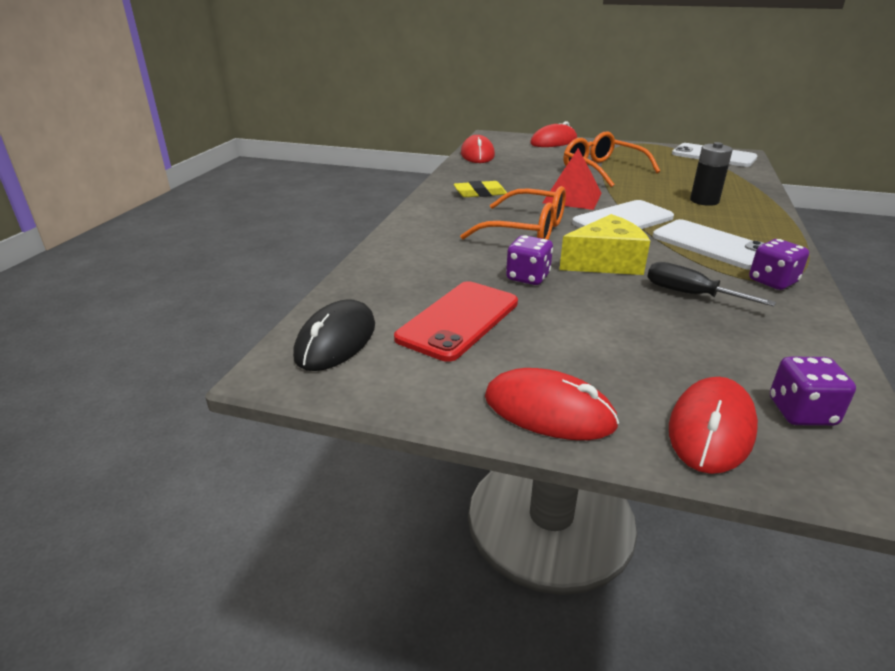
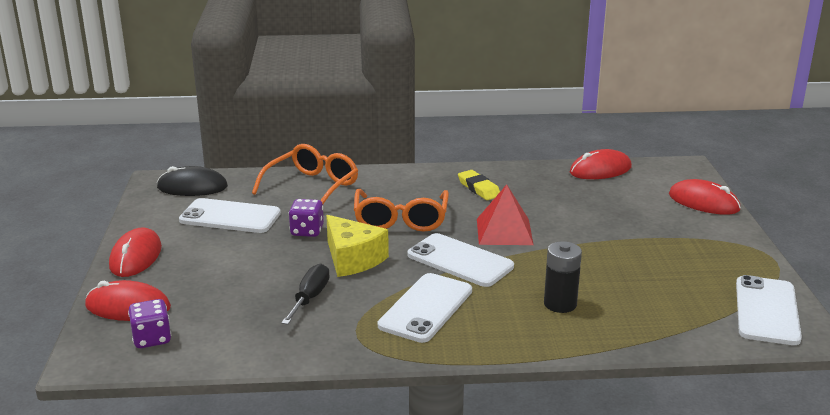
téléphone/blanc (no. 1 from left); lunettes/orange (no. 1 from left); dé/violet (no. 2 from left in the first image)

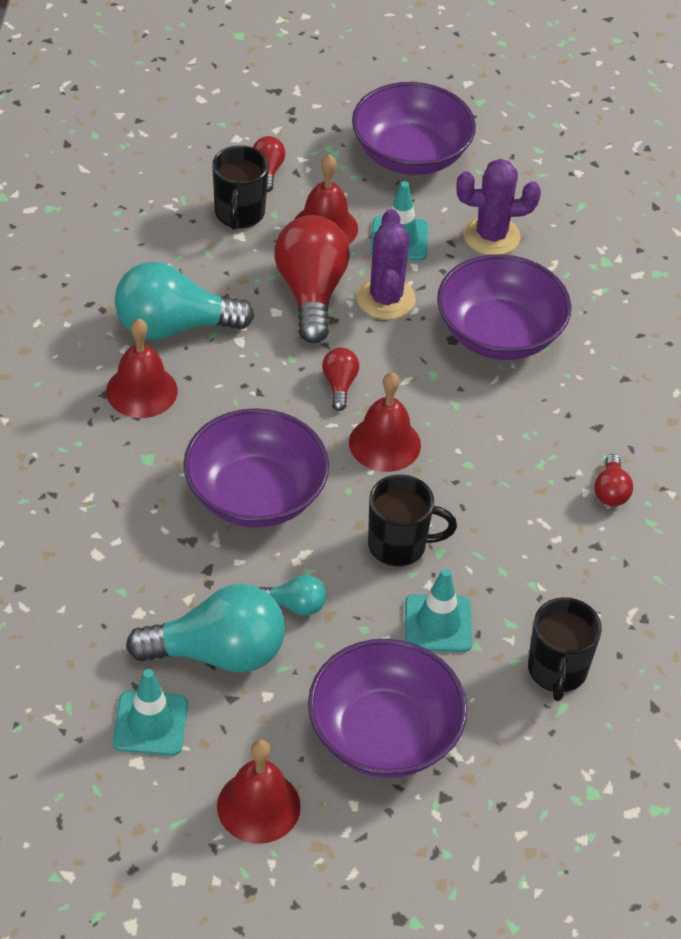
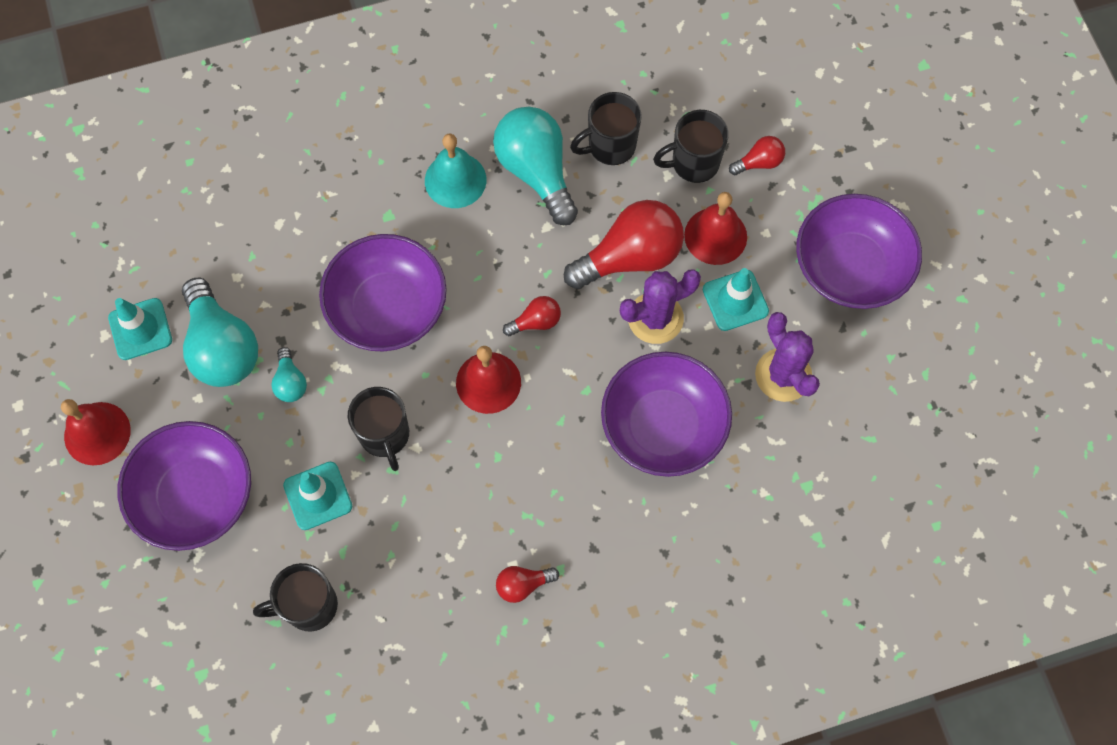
cloche/turquoise; tasse/noir (no. 3 from left)

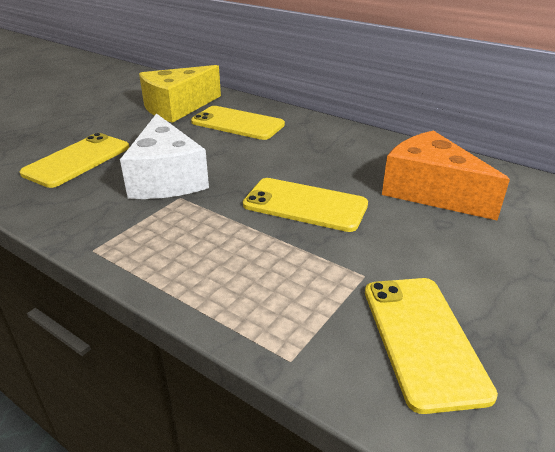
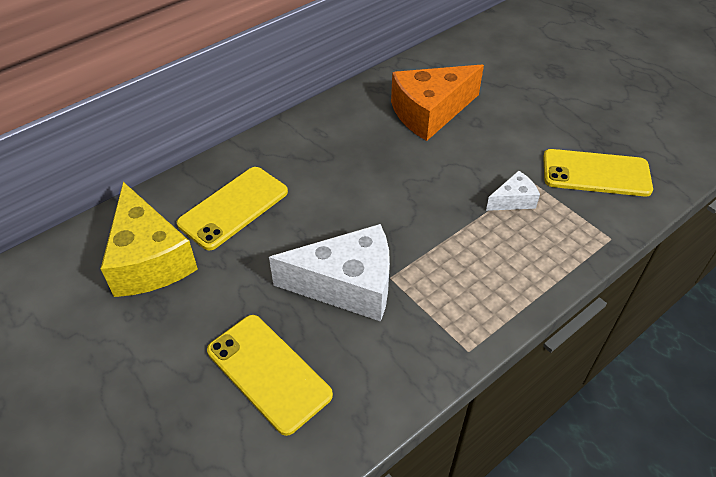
téléphone/jaune (no. 3 from left in the first image); fromage/blanc (no. 2 from left)

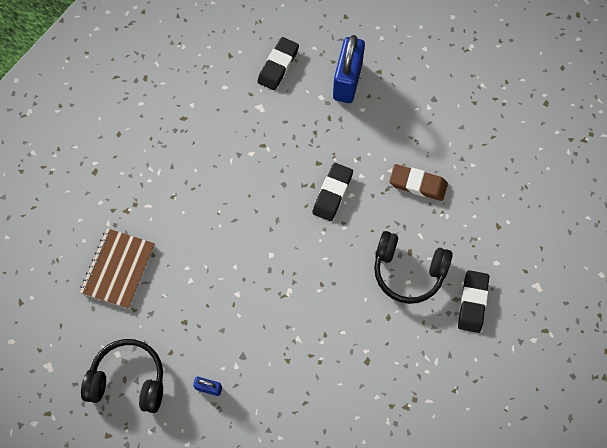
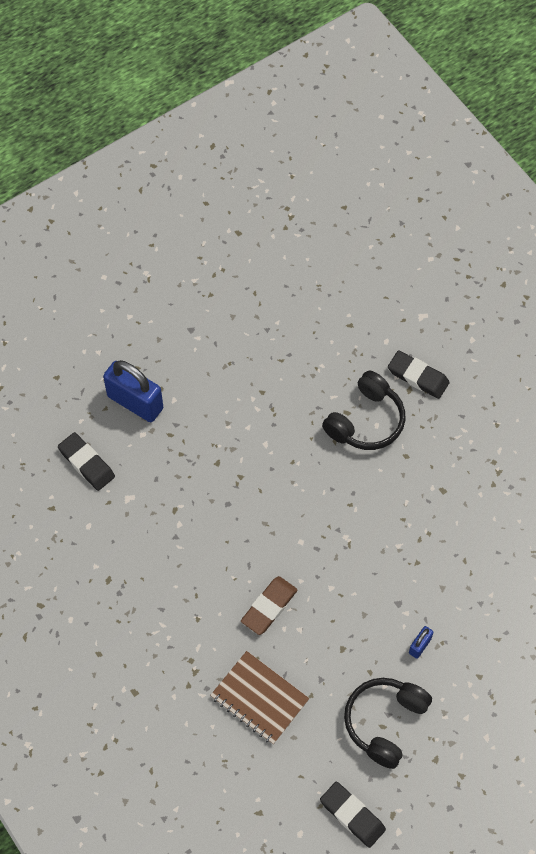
gomme/noir (no. 2 from left); gomme/marron

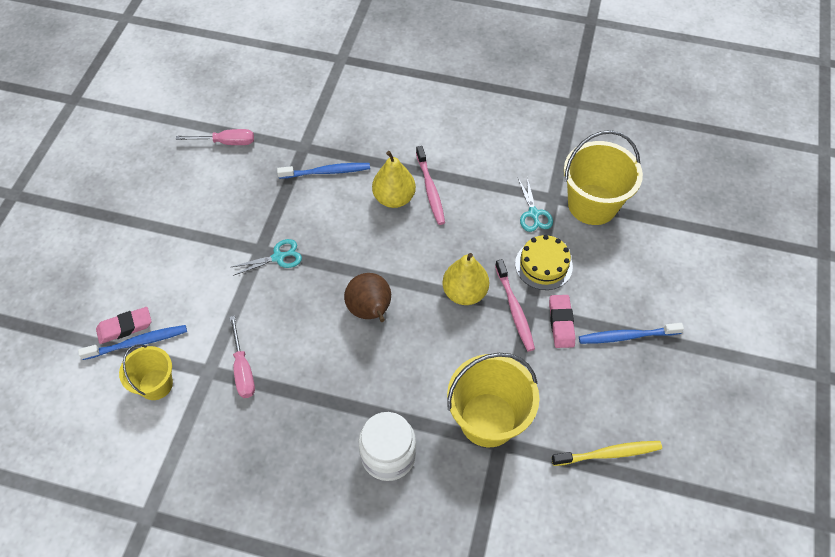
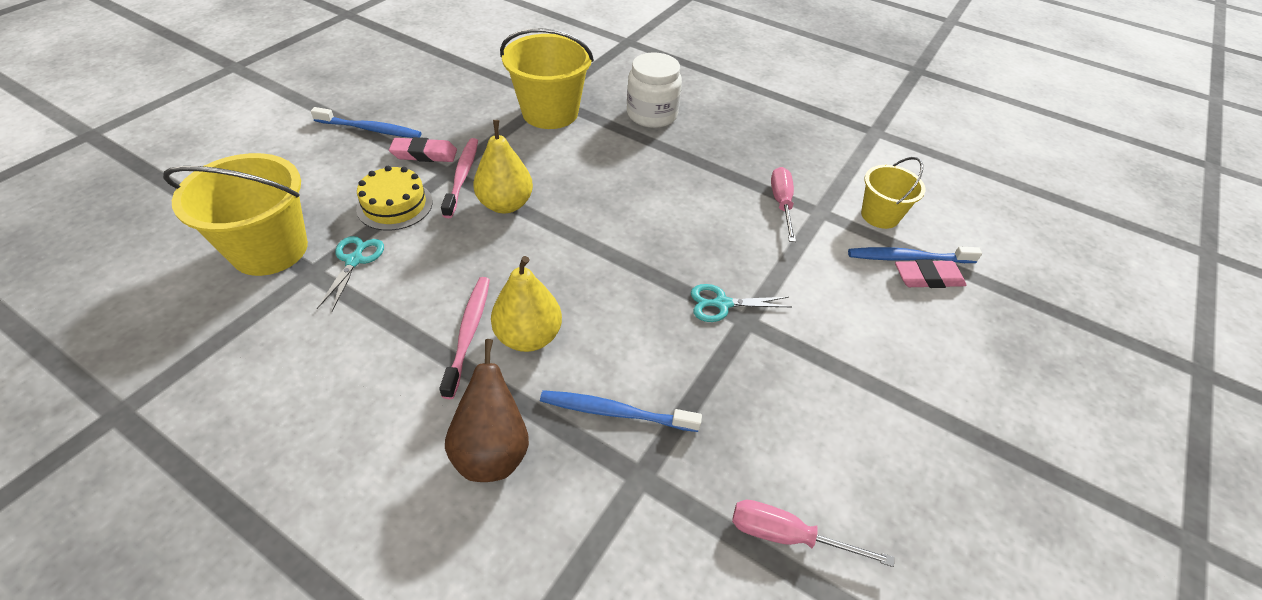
poire/marron; gomme/rose (no. 1 from left); brosse à dents/jaune

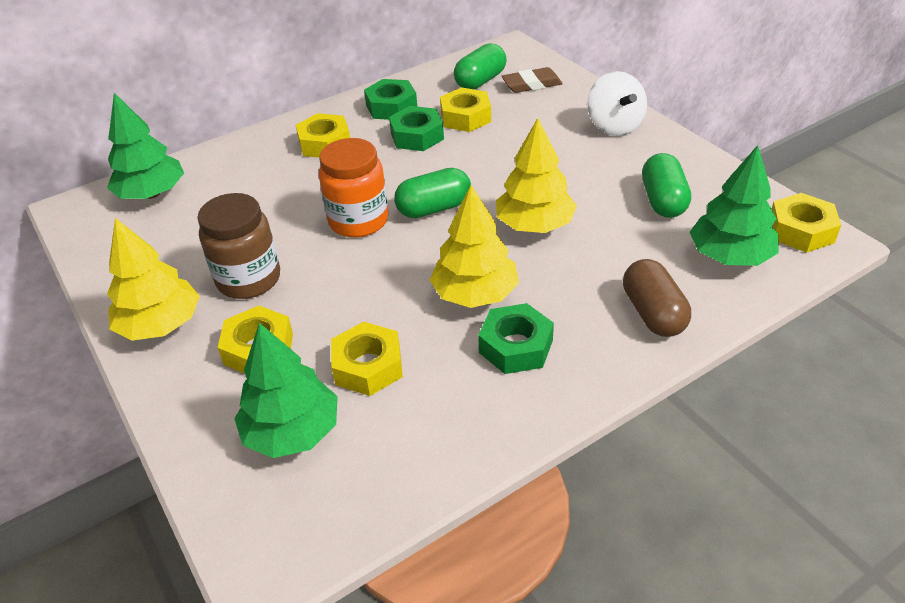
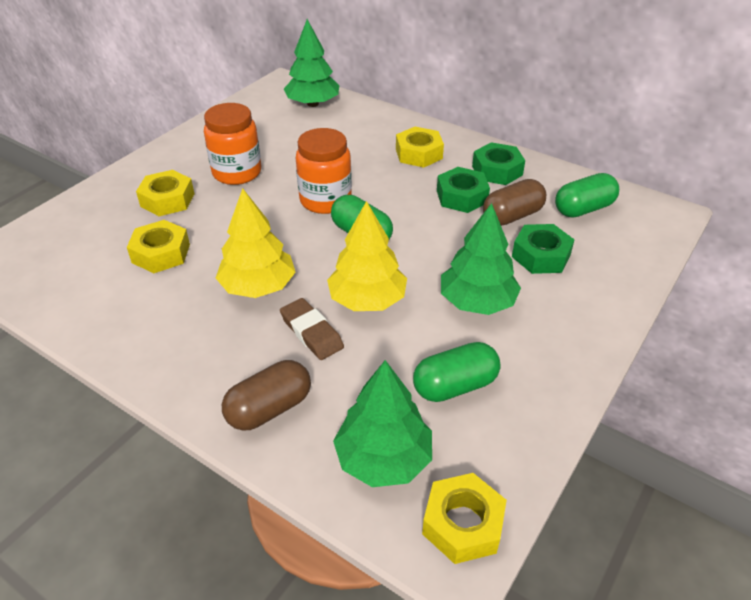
arbre/jaune (no. 1 from left in the first image); bocal/orange (no. 1 from left); arbre/vert (no. 3 from left); gélule/marron (no. 2 from left); gélule/vert (no. 3 from left); écrou/vert (no. 3 from left); gomme/marron; toupie/blanc

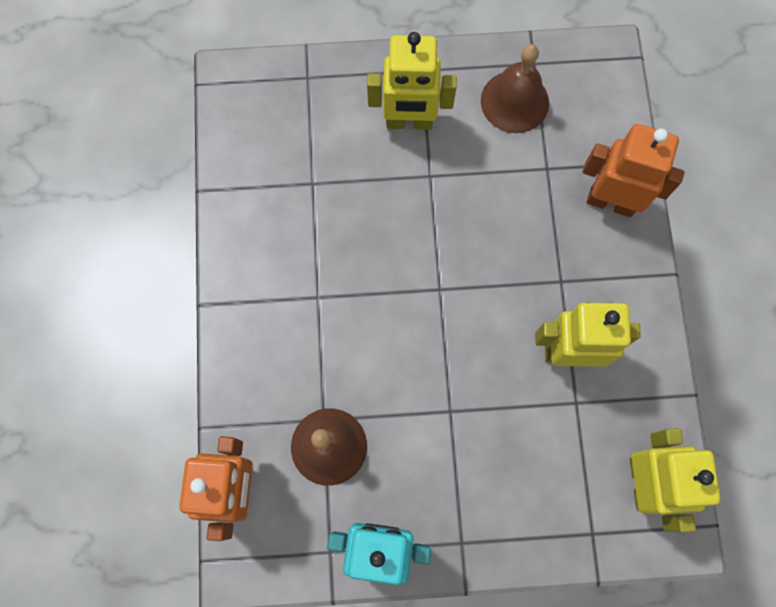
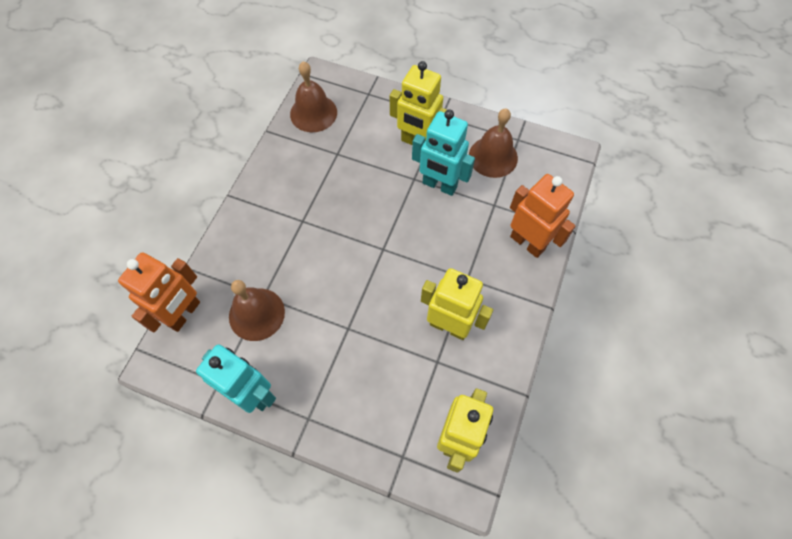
cloche/marron (no. 2 from left); robot/turquoise (no. 2 from left)

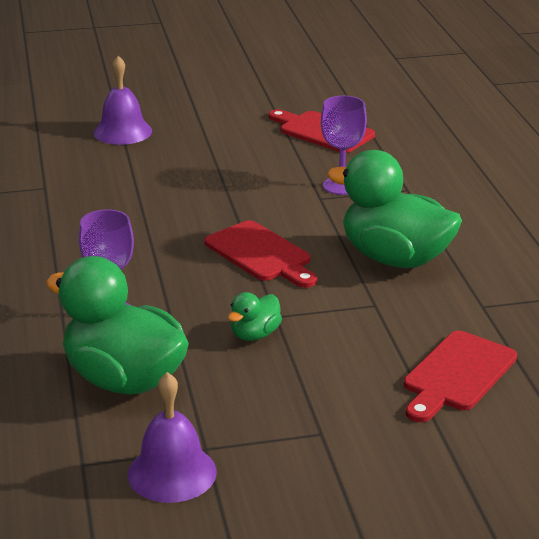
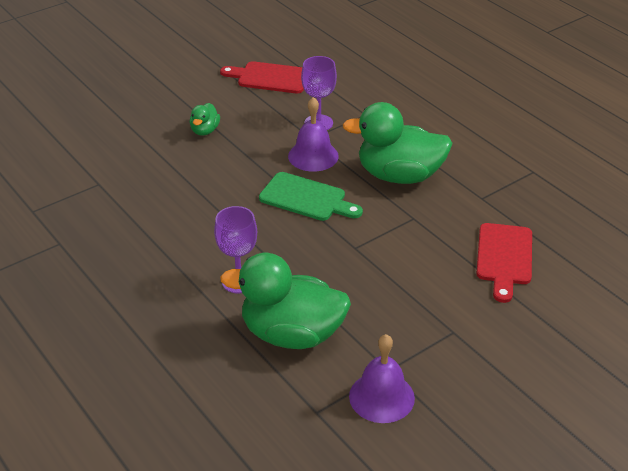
cloche/violet (no. 1 from left); planche à découper/vert; canard/vert (no. 1 from left)

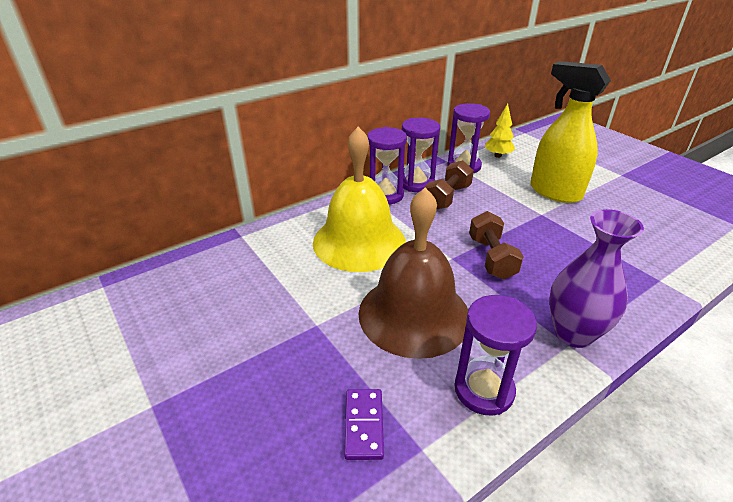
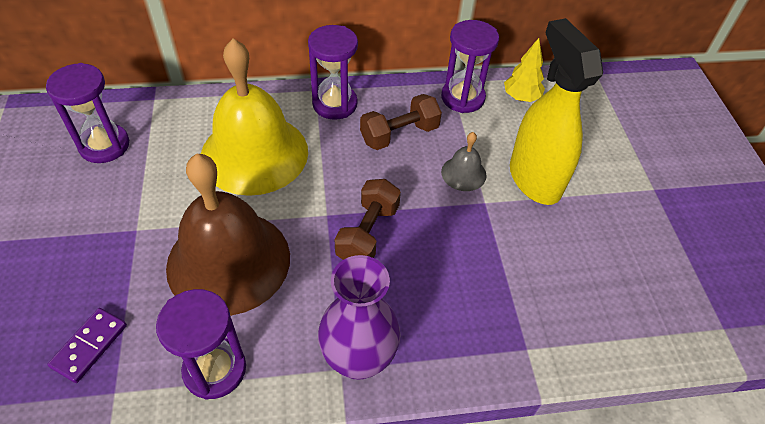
sablier/violet (no. 1 from left); cloche/gris

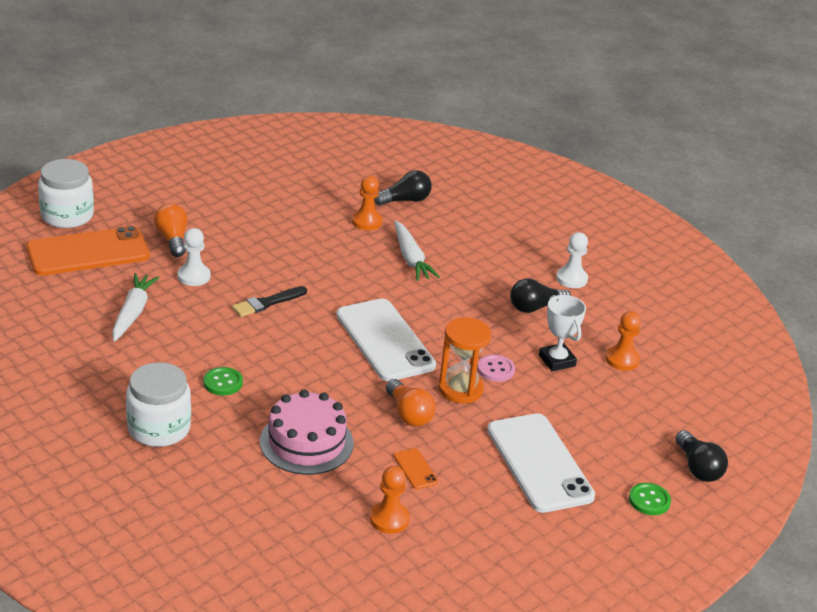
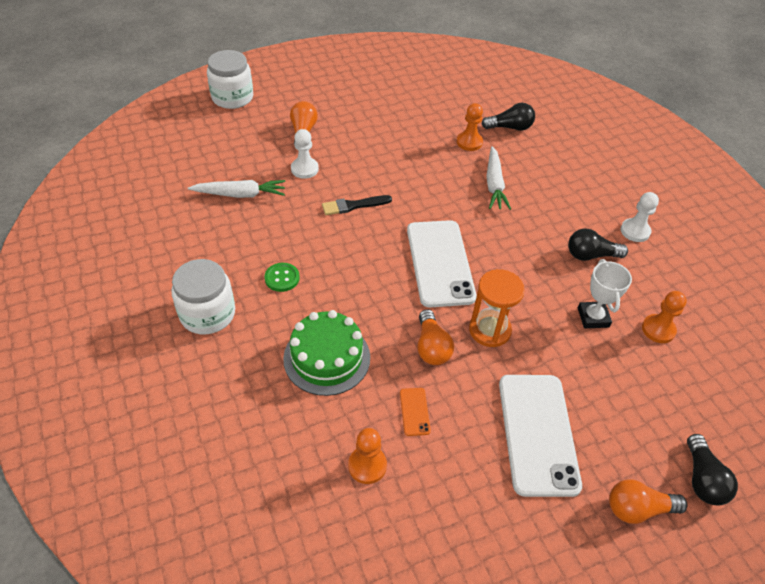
téléphone/orange (no. 1 from left in the first image); carotte/blanc (no. 1 from left); gâteau/vert; bouton/rose; ampoule/orange (no. 3 from left)

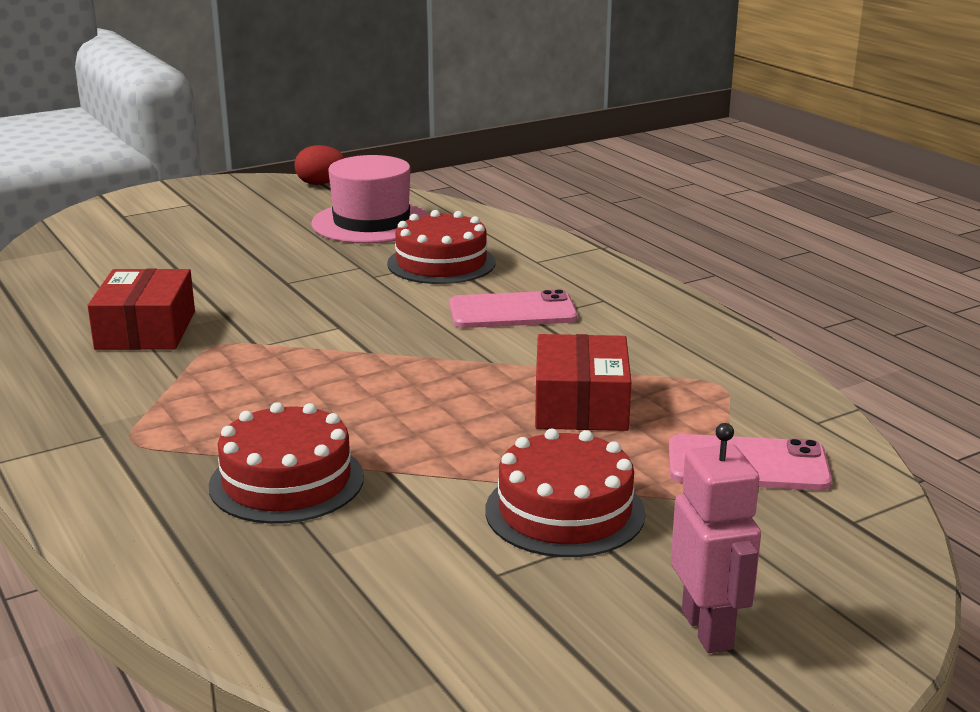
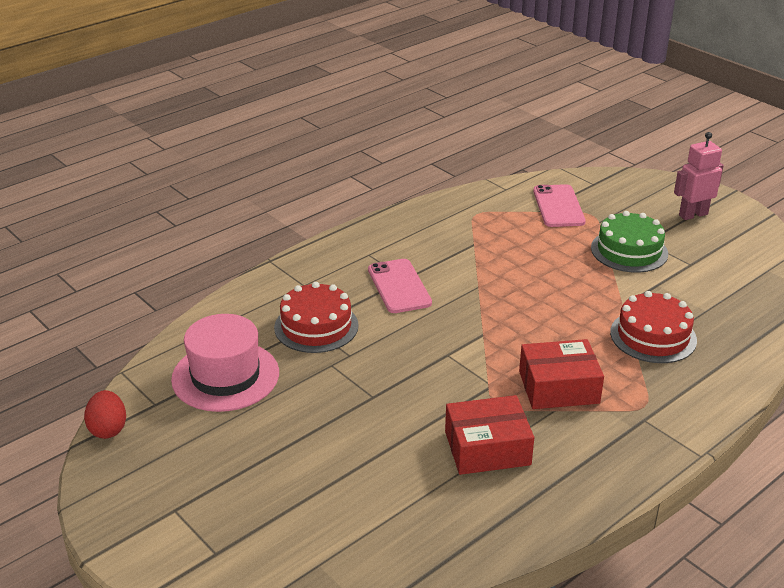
gâteau/vert; boîte/rouge (no. 2 from left)

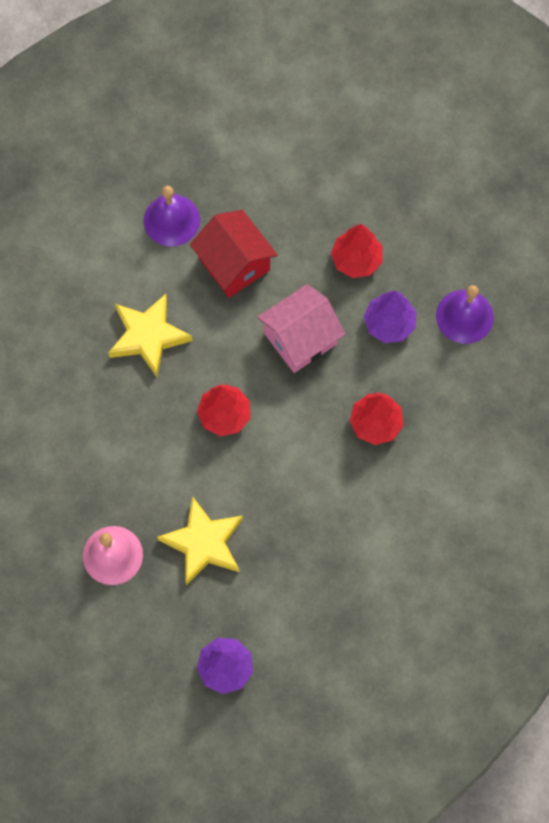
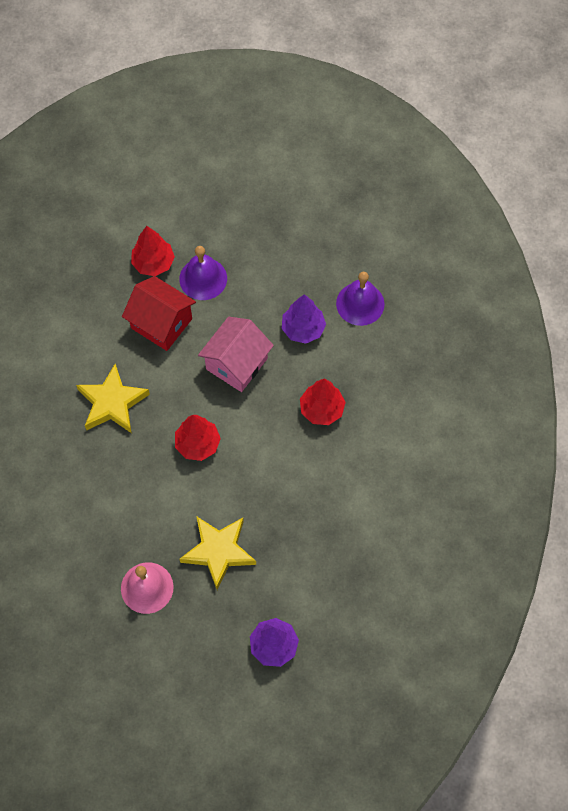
cloche/violet (no. 1 from left); arbre/rouge (no. 1 from left)

